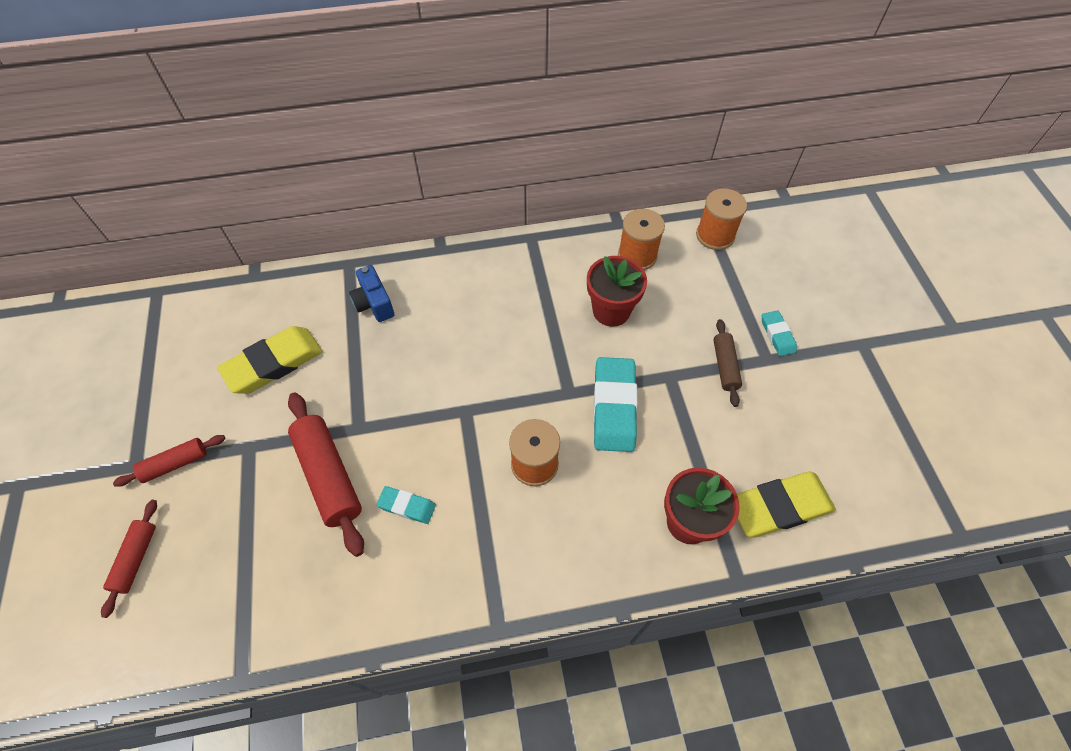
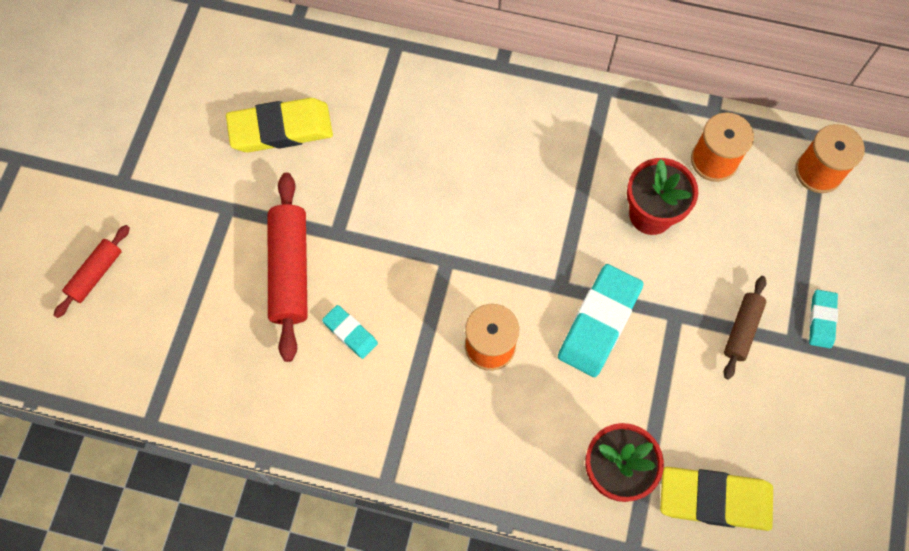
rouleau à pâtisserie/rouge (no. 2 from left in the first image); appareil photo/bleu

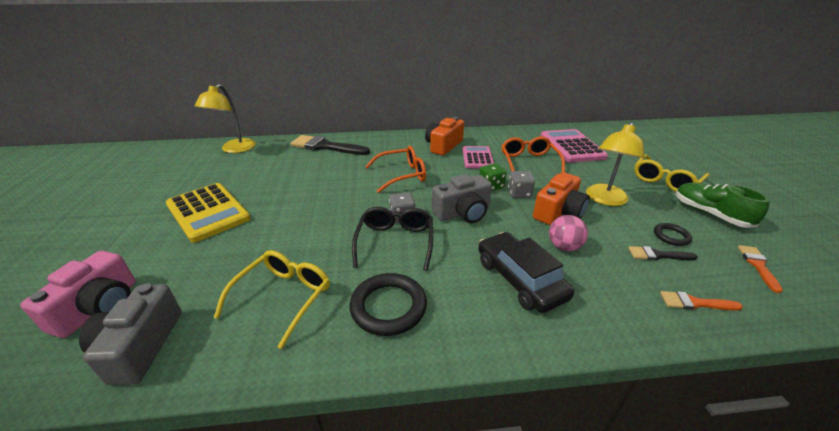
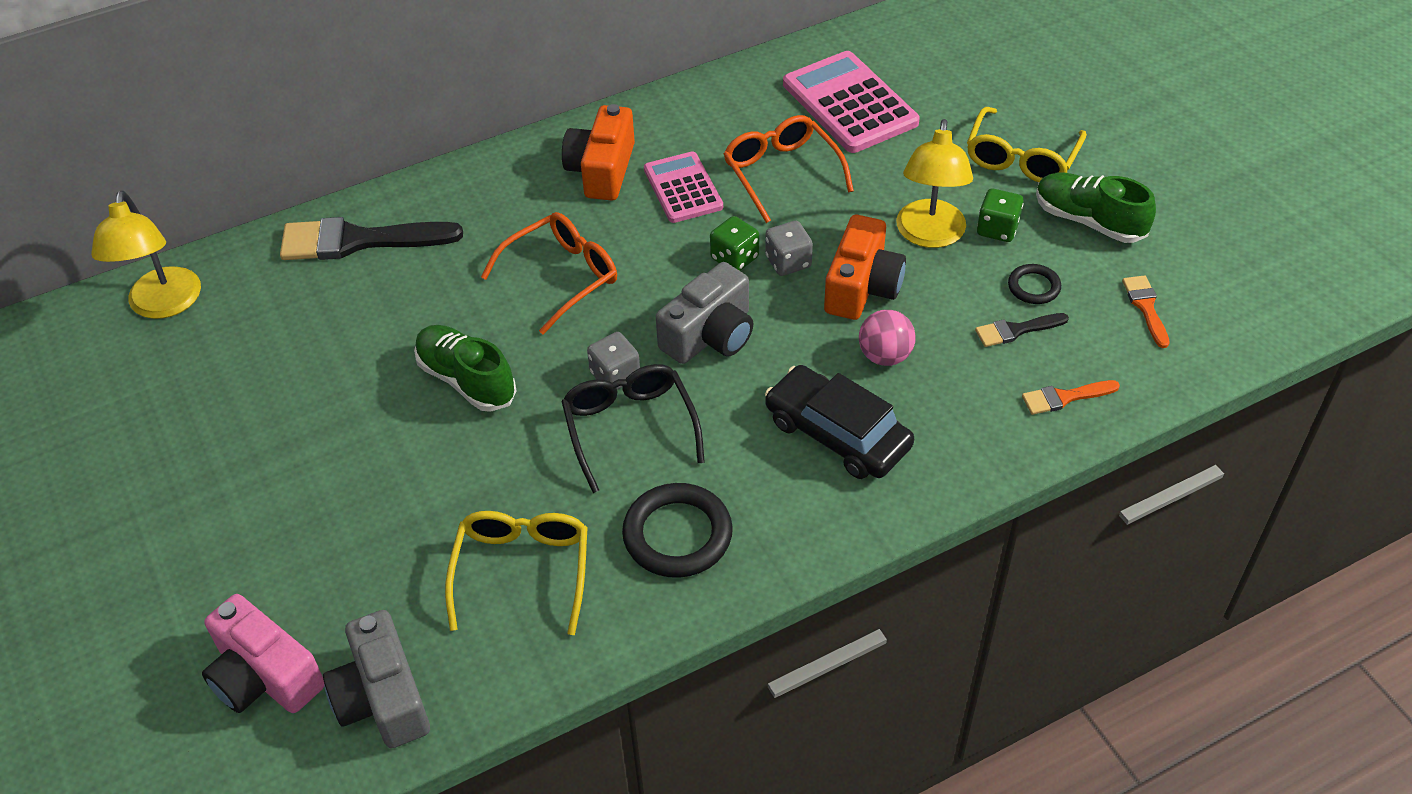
appareil photo/rose; calculatrice/jaune; chaussure/vert (no. 1 from left); dé/vert (no. 2 from left)

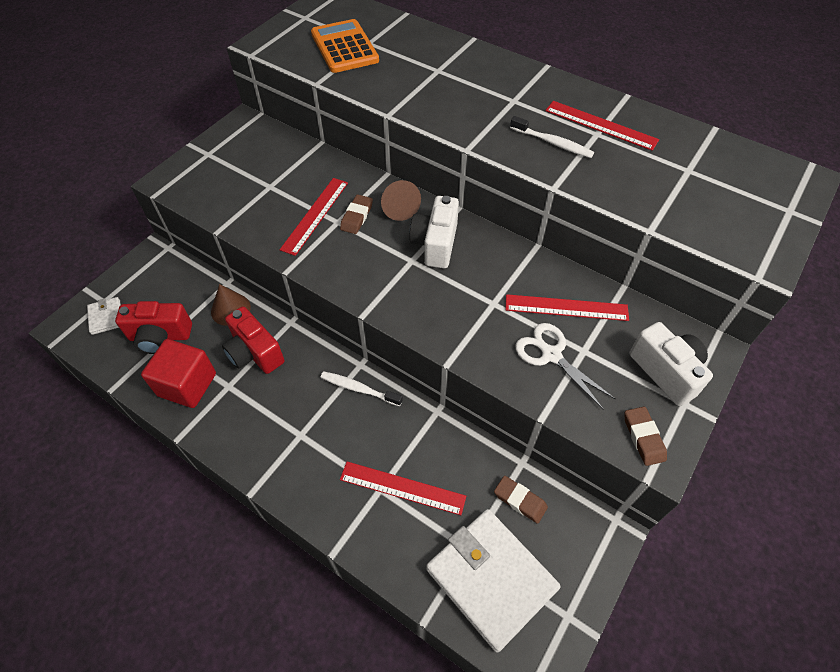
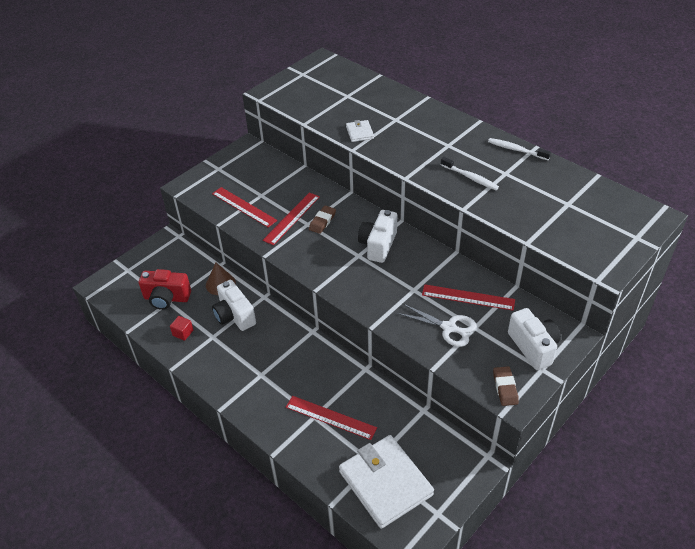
portefeuille/blanc (no. 1 from left); cube/rouge; appareil photo/blanc (no. 1 from left); calculatrice/orange; brosse à dents/blanc (no. 2 from left); cône/marron (no. 2 from left in the first image); gomme/marron (no. 2 from left in the first image); ciseaux/blanc; règle/rouge (no. 1 from left)

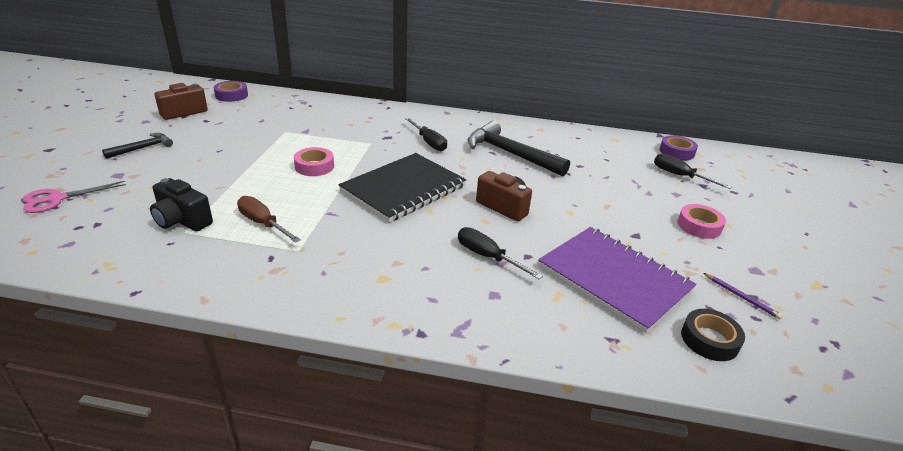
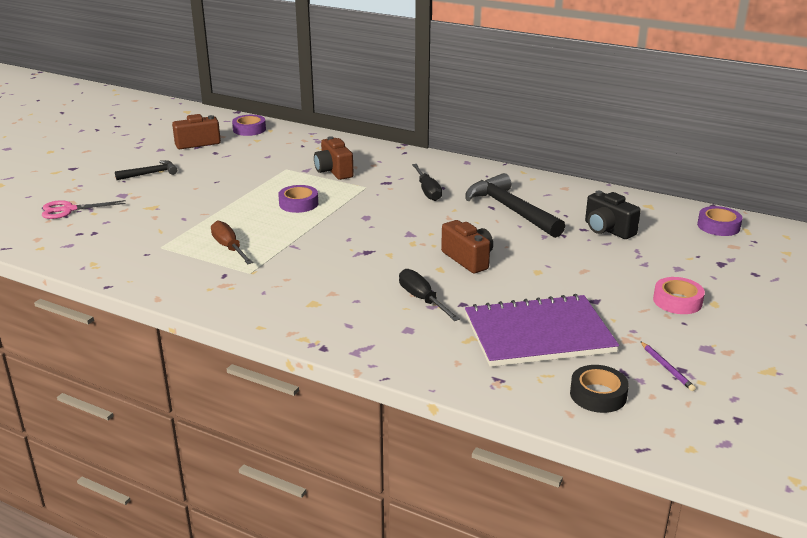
appareil photo/noir; ruban adhésif/violet (no. 2 from left); carnet/noir; carnet/violet; tournevis/noir (no. 3 from left in the first image); appareil photo/marron (no. 2 from left)

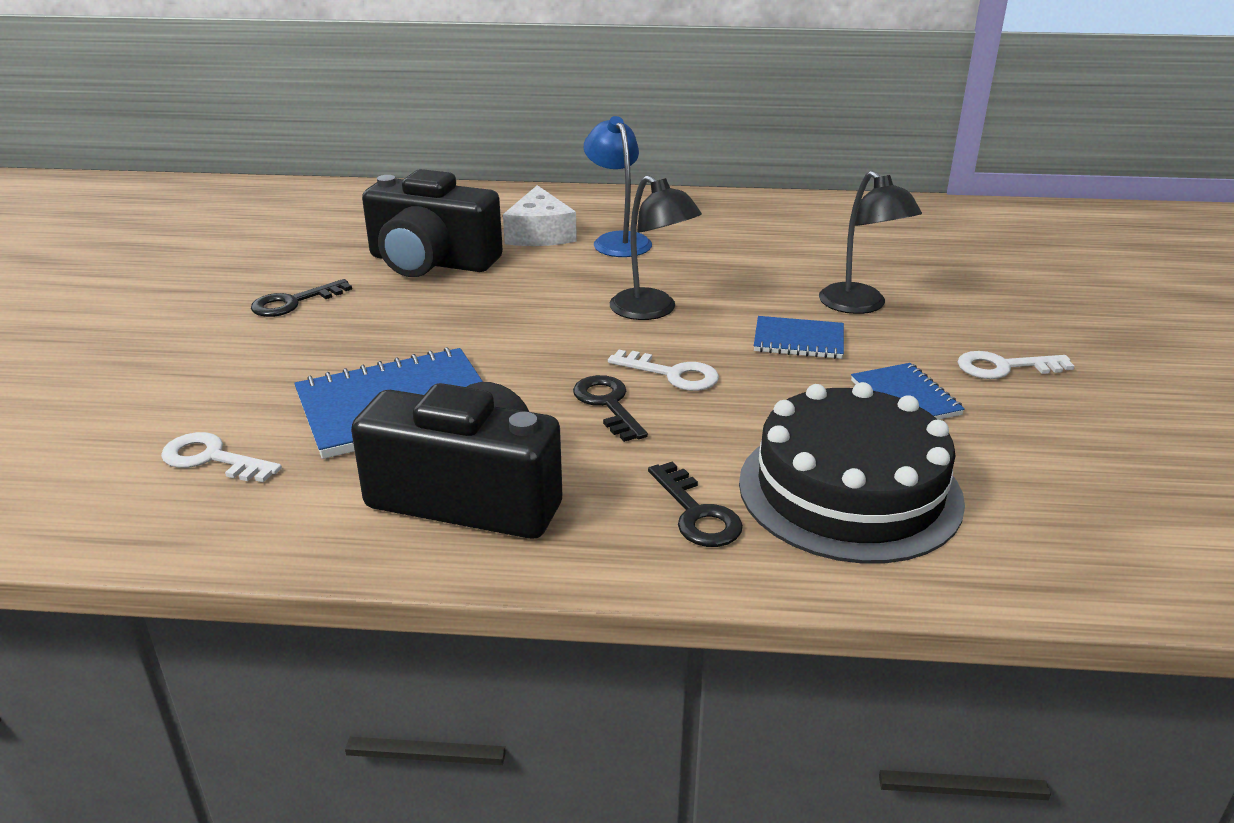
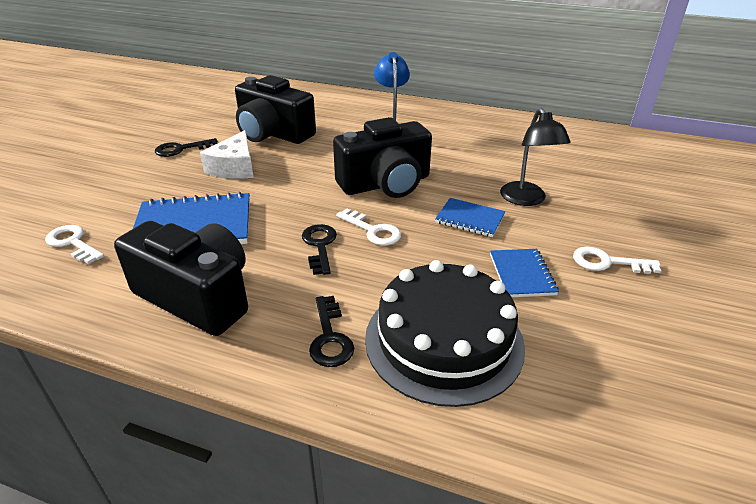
fromage/blanc; appareil photo/noir (no. 3 from left)

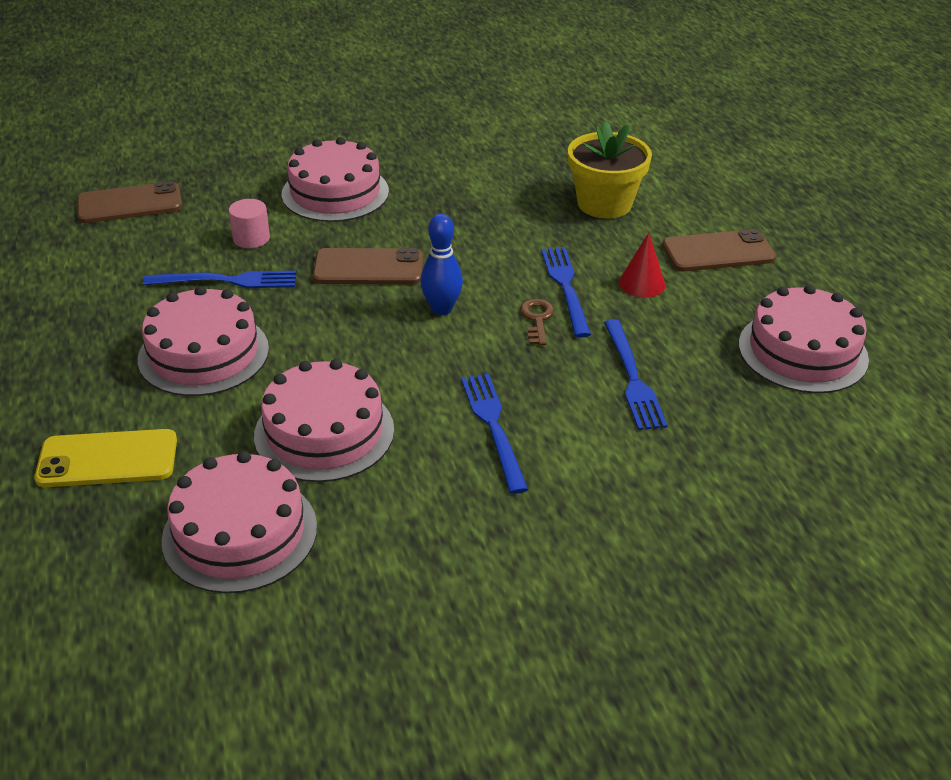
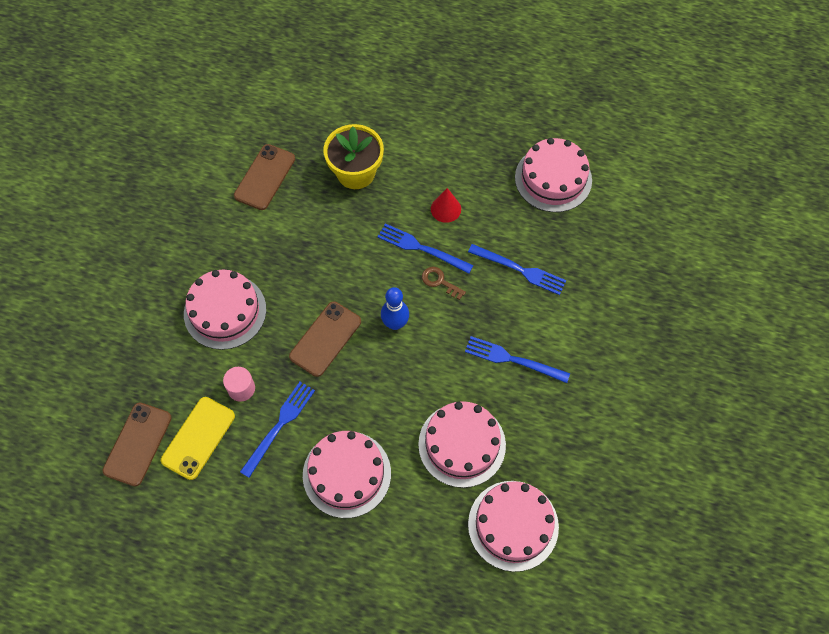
téléphone/jaune; téléphone/marron (no. 2 from left)

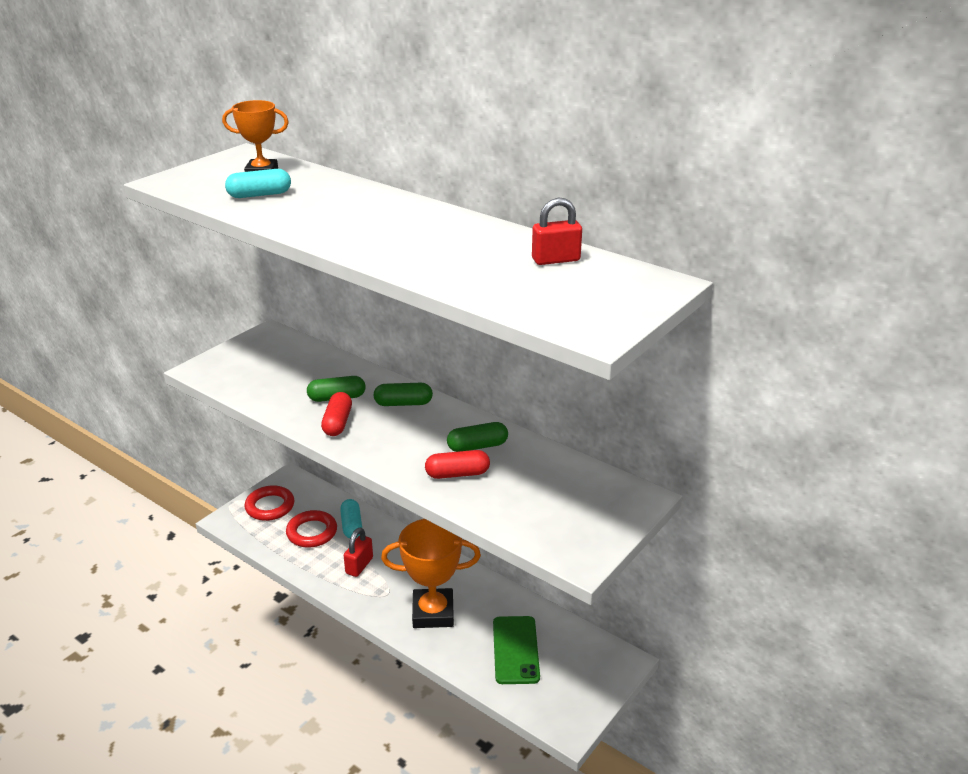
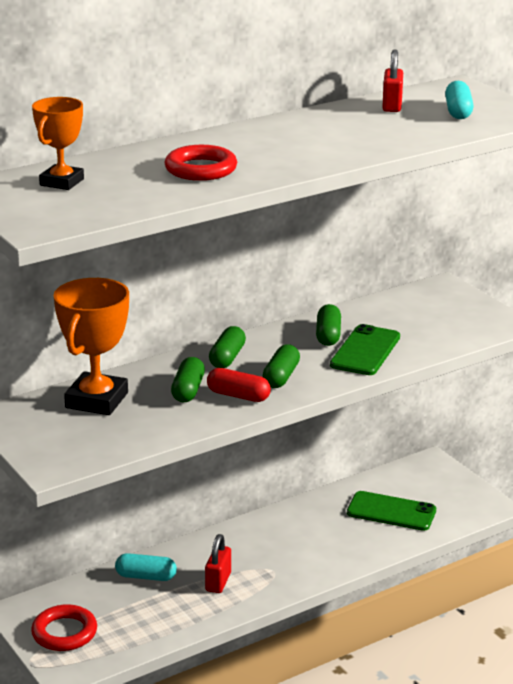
gélule/turquoise (no. 2 from left); anneau/rouge (no. 2 from left); cadenas/rouge (no. 1 from left); trophée/orange (no. 2 from left); téléphone/vert (no. 1 from left); gélule/vert (no. 3 from left)

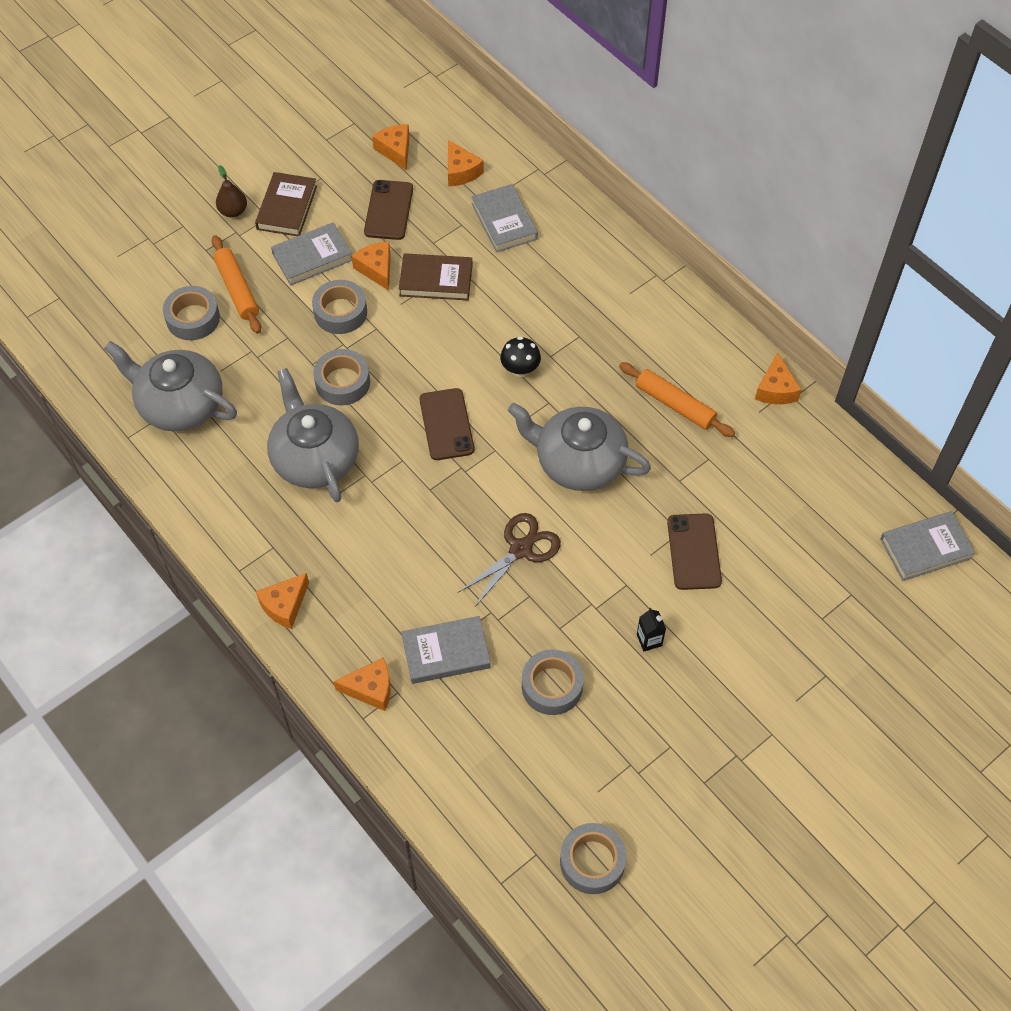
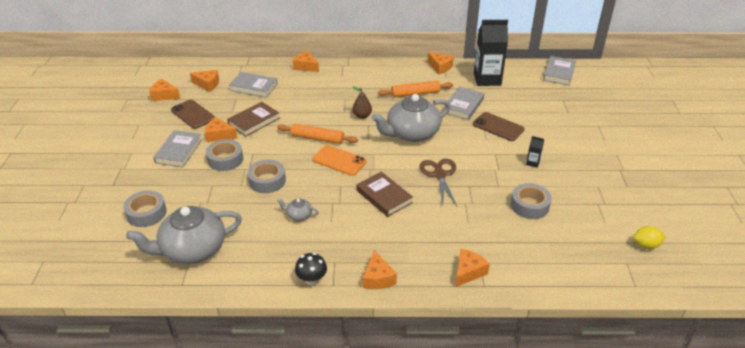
rouleau à pâtisserie/orange (no. 1 from left); poire/marron; livre/marron (no. 2 from left); théière/gris (no. 2 from left); livre/gris (no. 3 from left); téléphone/orange; champignon/noir; citron/jaune; fromage/orange (no. 4 from left); brique de lait/noir (no. 1 from left)

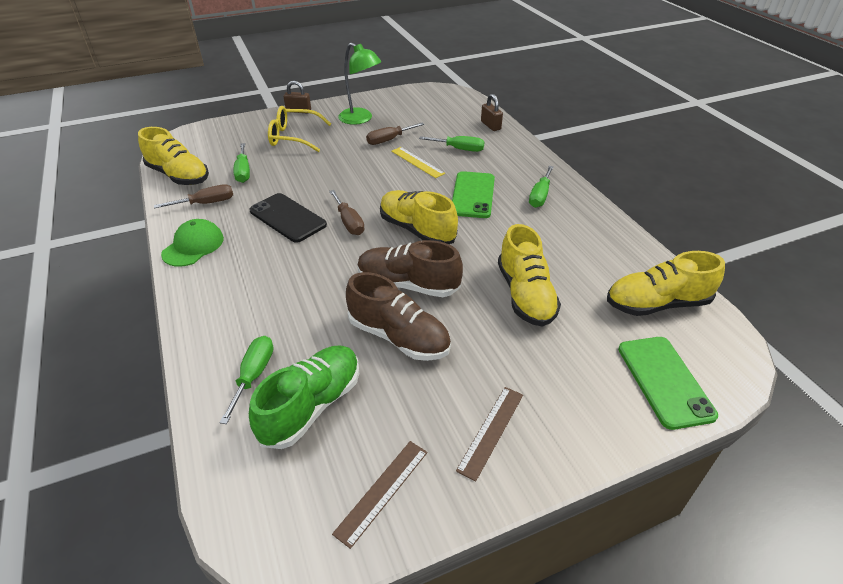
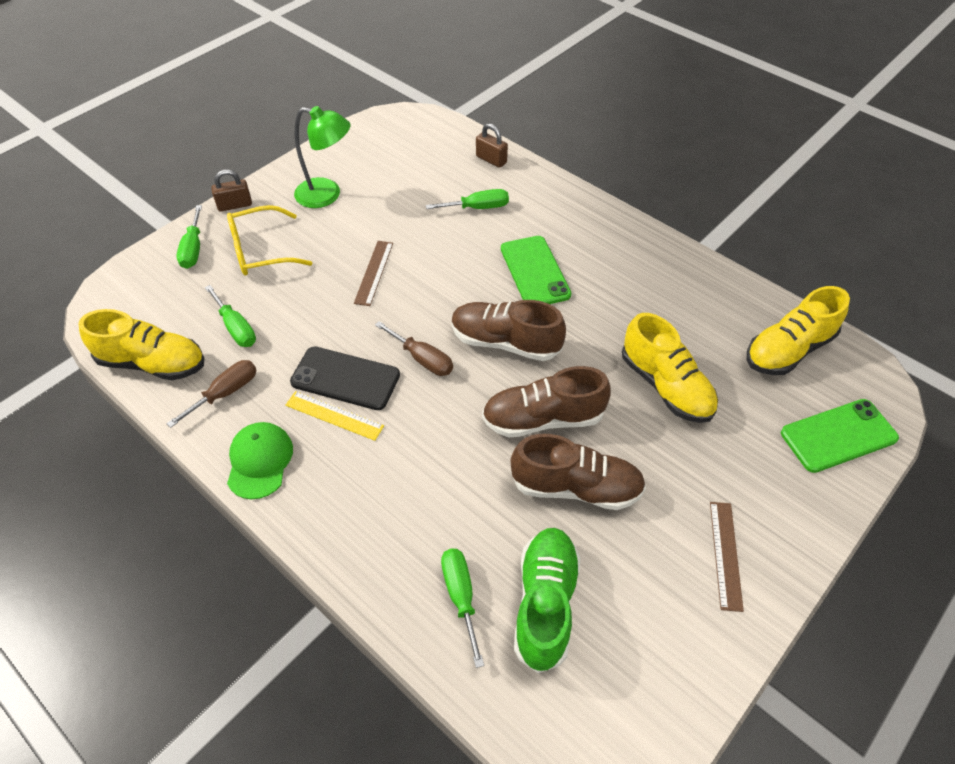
règle/marron (no. 1 from left); tournevis/marron (no. 3 from left in the first image); chaussure/marron (no. 1 from left); règle/jaune; tournevis/vert (no. 1 from left); téléphone/vert (no. 2 from left)

